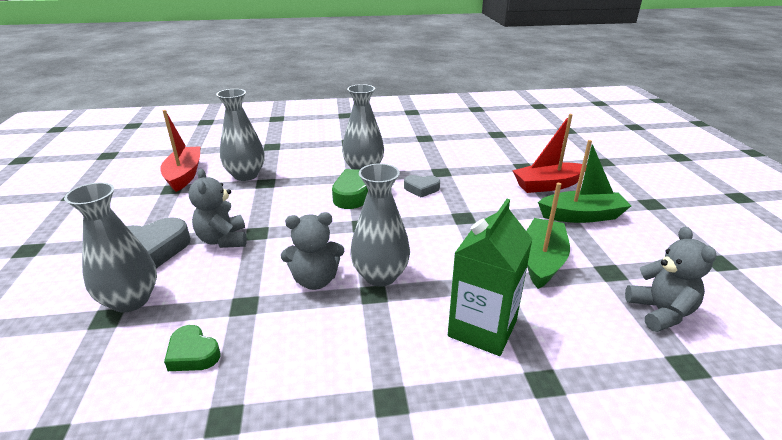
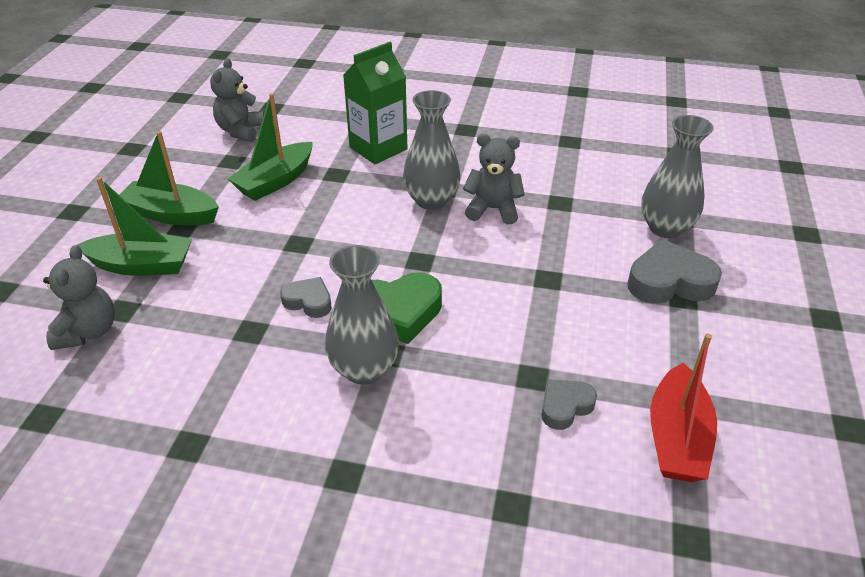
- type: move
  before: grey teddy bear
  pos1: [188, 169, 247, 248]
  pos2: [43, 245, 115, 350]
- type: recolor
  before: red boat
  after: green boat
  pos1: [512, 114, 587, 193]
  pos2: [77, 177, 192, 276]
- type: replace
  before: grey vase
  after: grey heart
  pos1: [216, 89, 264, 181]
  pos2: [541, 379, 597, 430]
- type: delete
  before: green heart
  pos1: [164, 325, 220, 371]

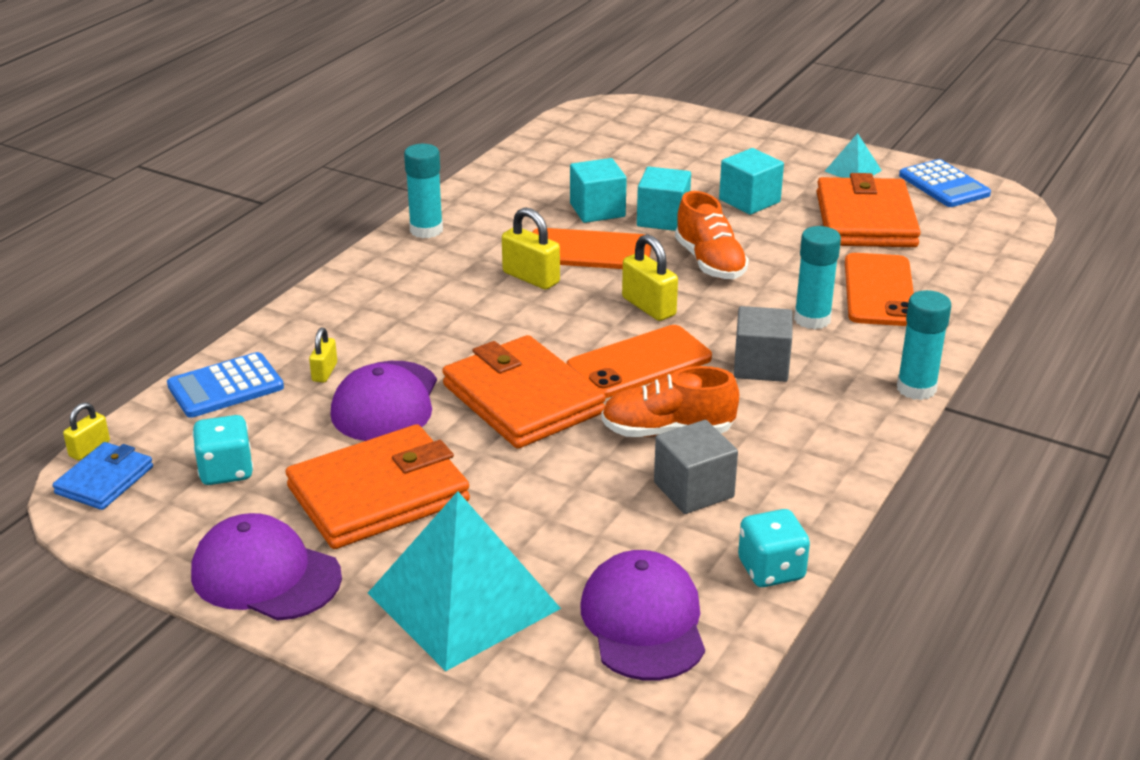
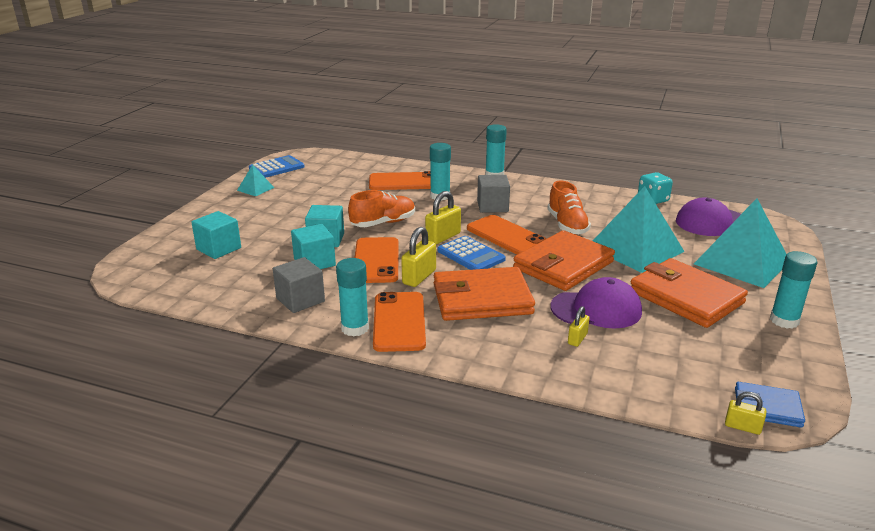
- type: move
  before: turquoise cube
  pos1: [719, 148, 784, 215]
  pos2: [191, 211, 241, 259]
- type: move
  before: grey cube
  pos1: [654, 420, 738, 514]
  pos2: [273, 257, 325, 313]
- type: insert
  after: orange phone
  pos2: [373, 292, 426, 352]
- type: move
  before: orange wallet
  pos1: [816, 173, 921, 247]
  pos2: [434, 267, 535, 321]
- type: move
  before: blue calculator
  pos1: [167, 352, 284, 418]
  pos2: [437, 236, 506, 270]
- type: rotate
  before: yellow padlock
  pos1: [309, 328, 337, 383]
  pos2: [568, 306, 590, 347]
  turn: -60
- type: insert
  after: turquoise pyramid
  pos2: [593, 186, 685, 273]
- type: replace
  before: purple cap
  after: turquoise glue stick
  pos1: [191, 513, 342, 621]
  pos2: [770, 251, 817, 329]
- type: delete
  before: turquoise dice
  pos1: [192, 415, 253, 485]

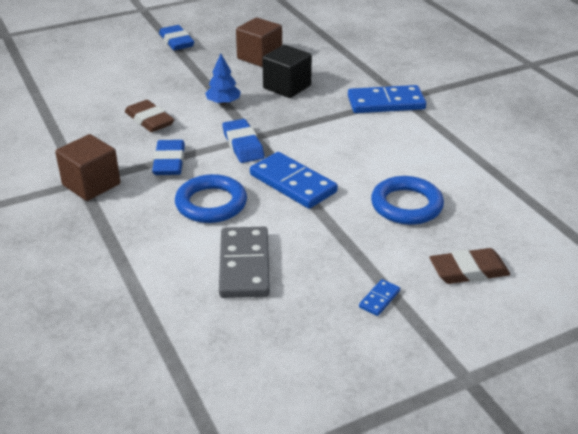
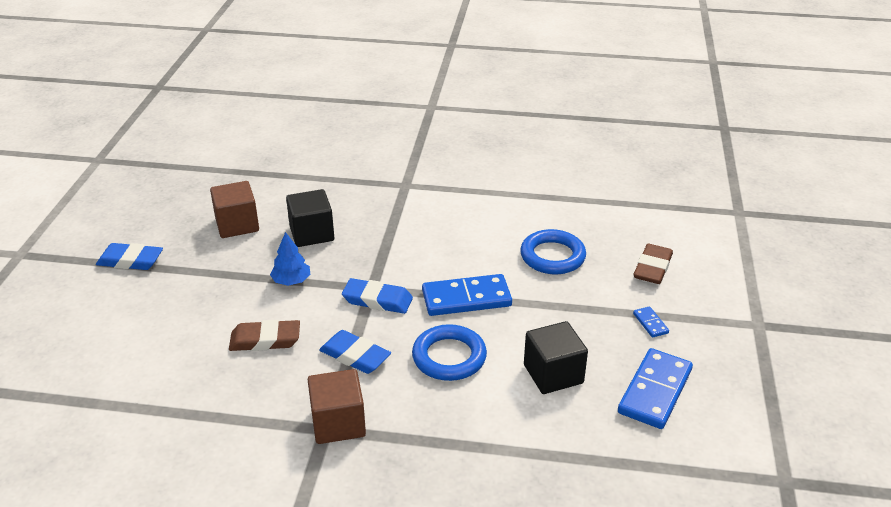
- type: replace
  before: grey domino
  after: black cube
  pos1: [219, 227, 270, 298]
  pos2: [524, 321, 588, 394]
- type: move
  before: blue domino
  pos1: [348, 85, 426, 113]
  pos2: [618, 348, 693, 429]

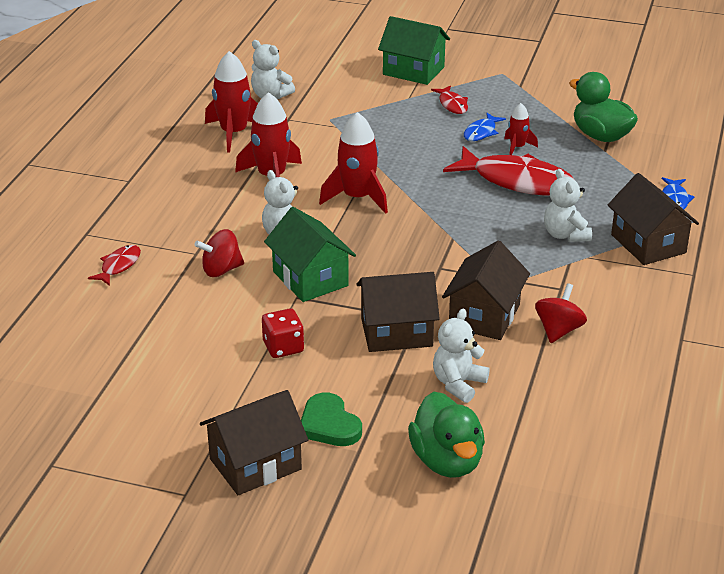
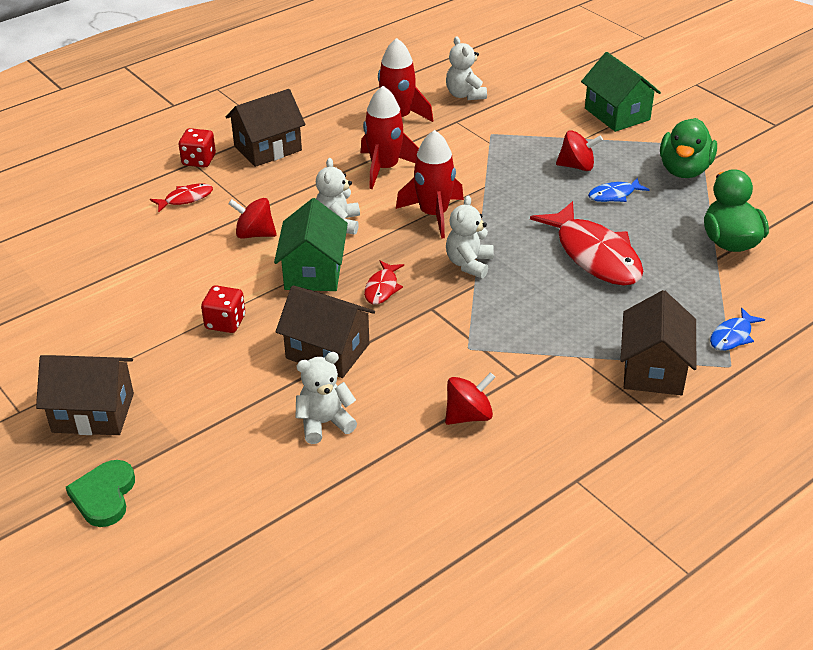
- type: move
  before: green heart
  pos1: [301, 392, 362, 446]
  pos2: [66, 460, 135, 527]
- type: insert
  after: red dice
  pos2: [179, 128, 216, 167]
- type: move
  before: brown house
  pos1: [442, 240, 530, 340]
  pos2: [226, 89, 306, 167]
- type: move
  before: red fish
  pos1: [431, 86, 468, 114]
  pos2: [364, 260, 404, 304]
- type: move
  before: white teddy bear
  pos1: [544, 169, 592, 242]
  pos2: [446, 195, 493, 278]
- type: insert
  after: red spinning top
  pos2: [556, 130, 603, 171]
- type: move
  before: green duck
  pos1: [408, 392, 485, 478]
  pos2: [660, 118, 717, 178]
- type: delete
  before: red rocket
  pos1: [504, 103, 538, 155]

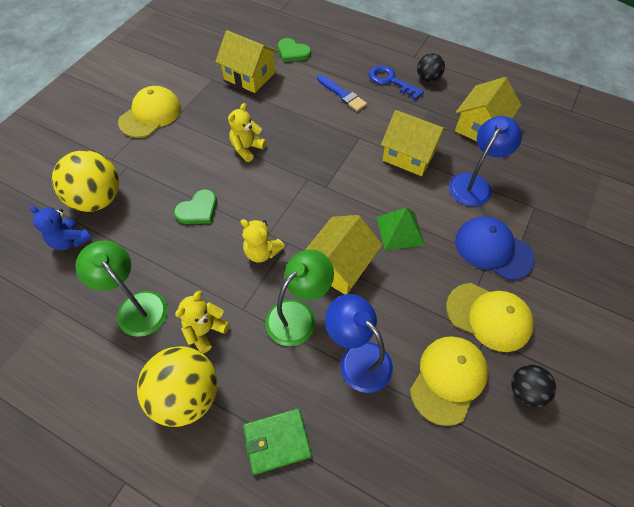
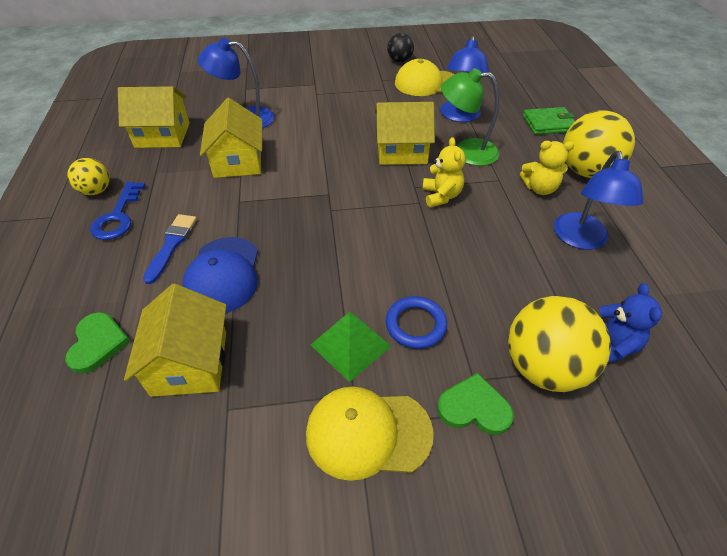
- type: recolor
  before: black ball
  after: yellow ball
  pos1: [417, 53, 445, 82]
  pos2: [67, 158, 110, 195]
- type: move
  before: blue cap
  pos1: [455, 216, 535, 280]
  pos2: [182, 237, 258, 313]
- type: move
  before: green pyramid
  pos1: [376, 208, 425, 250]
  pos2: [311, 312, 391, 382]
- type: insert
  after: blue ring
  pos2: [385, 296, 447, 349]
- type: move
  before: green heart
  pos1: [174, 189, 217, 224]
  pos2: [437, 373, 514, 435]
- type: rotate
  before: green wallet
  pos1: [243, 408, 312, 475]
  pos2: [523, 107, 575, 135]
  turn: -45
- type: recolor
  before: green lamp
  after: blue lamp
  pos1: [75, 240, 168, 337]
  pos2: [554, 151, 643, 250]
- type: delete
  before: yellow teddy bear
  pos1: [228, 103, 266, 162]
- type: delete
  before: yellow cap
  pos1: [446, 283, 534, 352]

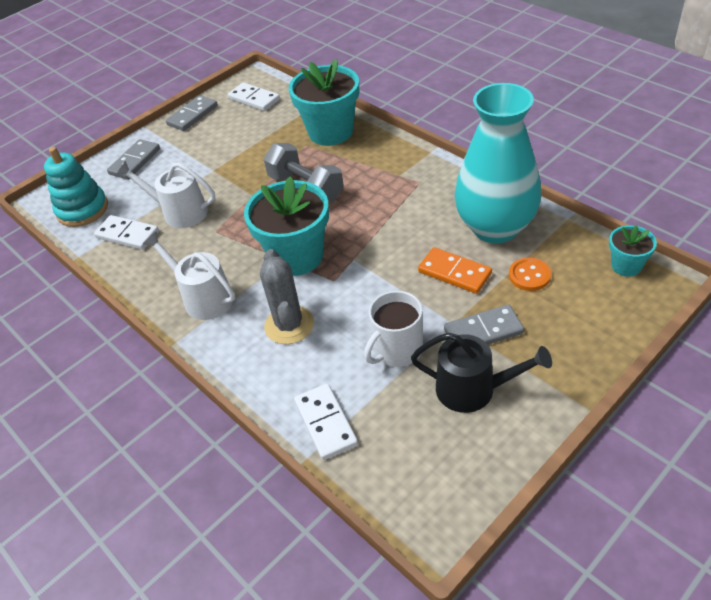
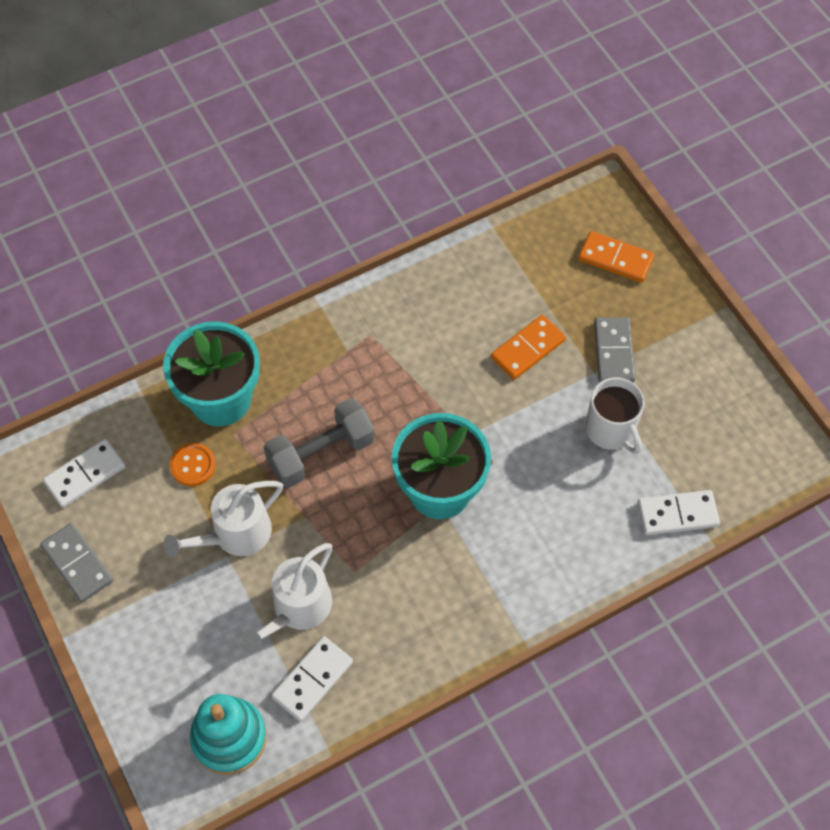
- type: move
  before: white watering can
  pos1: [143, 232, 235, 320]
  pos2: [164, 481, 283, 557]
- type: move
  before: orange button
  pos1: [509, 258, 551, 291]
  pos2: [170, 443, 216, 486]
- type: insert
  after: orange domino
  pos2: [578, 231, 654, 283]
- type: delete
  before: grey domino
  pos1: [107, 139, 160, 180]
- type: delete
  before: grey cactus
  pos1: [260, 249, 314, 344]
- type: delete
  before: black watering can
  pos1: [411, 333, 552, 413]
- type: delete
  before: turquoise vase
  pos1: [455, 83, 541, 243]
- type: delete
  before: turquoise flower pot
  pos1: [609, 225, 657, 277]

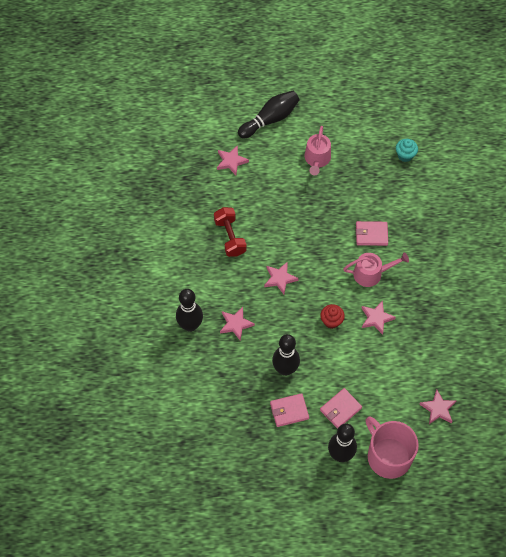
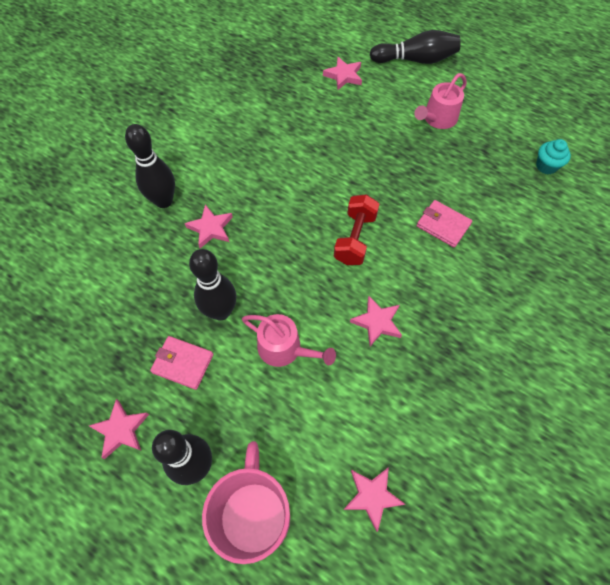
- type: move
  before: pink star
  pos1: [264, 262, 299, 294]
  pos2: [89, 399, 149, 459]
- type: move
  before: pink watering can
  pos1: [343, 253, 409, 287]
  pos2: [242, 314, 336, 367]
- type: move
  before: red dumbbell
  pos1: [214, 207, 247, 257]
  pos2: [334, 194, 379, 265]
- type: delete
  before: red cupcake
  pos1: [320, 304, 345, 329]
- type: delete
  before: pink wallet
  pos1: [320, 388, 362, 429]

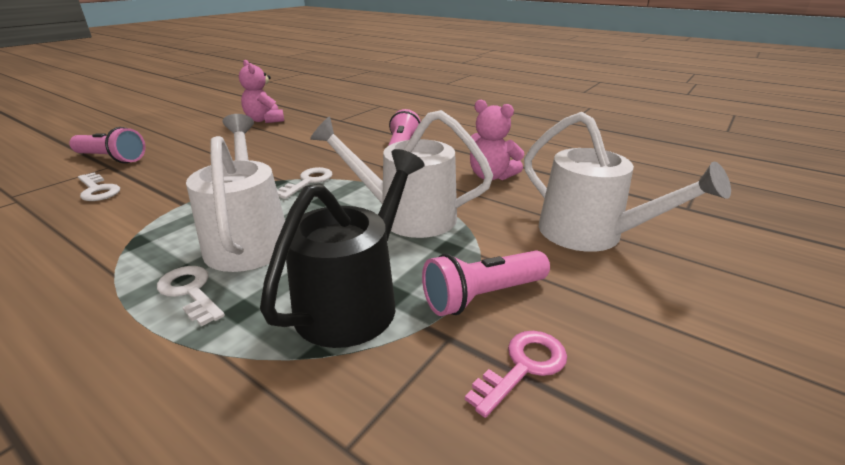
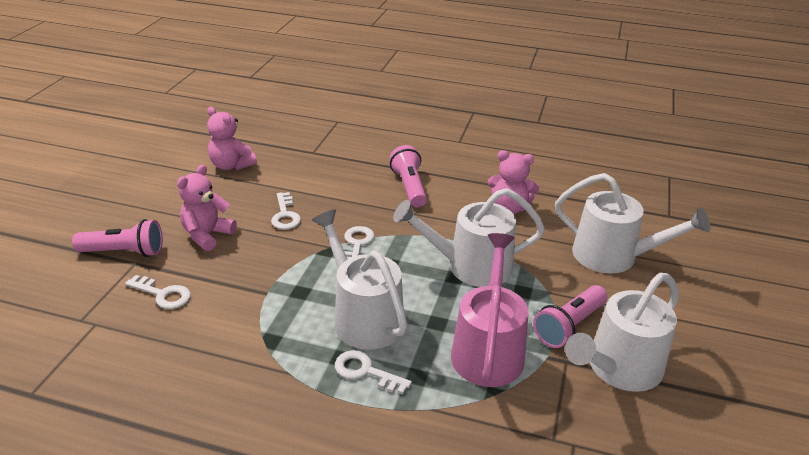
- type: insert
  after: pink teddy bear
  pos2: [177, 165, 237, 251]
- type: insert
  after: white key
  pos2: [271, 192, 301, 230]
- type: recolor
  before: black watering can
  after: pink watering can
  pos1: [260, 149, 425, 348]
  pos2: [451, 233, 529, 387]
- type: replace
  before: pink key
  after: white watering can
  pos1: [465, 331, 567, 418]
  pos2: [565, 273, 679, 392]

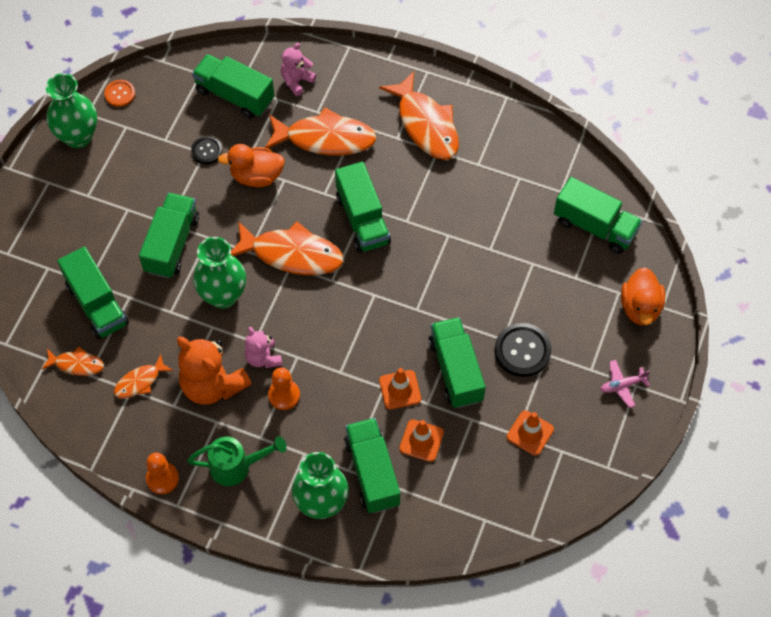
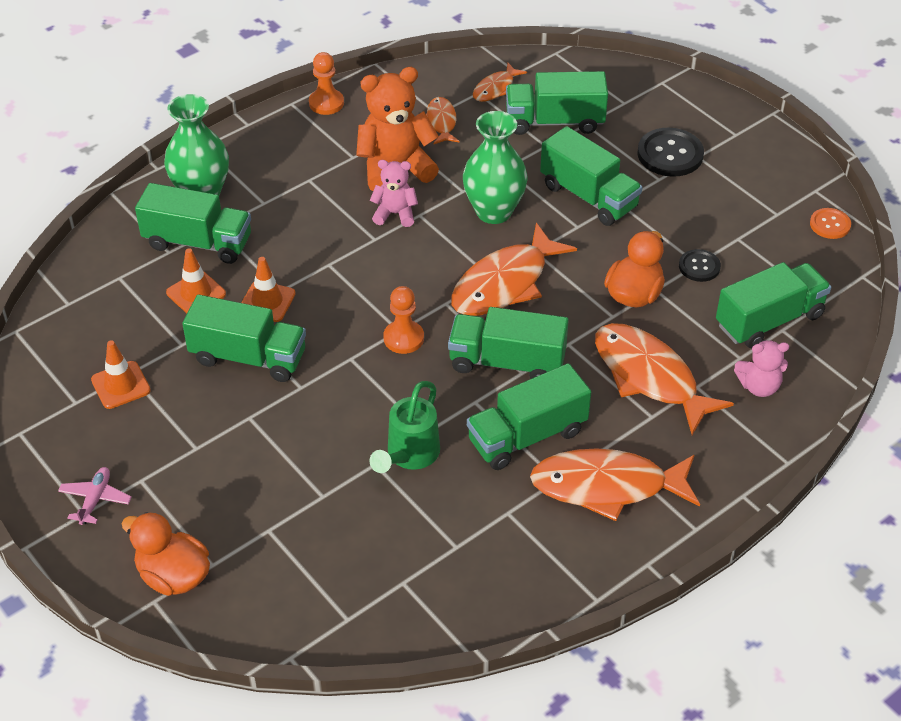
- type: move
  before: green watering can
  pos1: [187, 436, 287, 486]
  pos2: [369, 381, 440, 473]
- type: move
  before: orange pawn
  pos1: [268, 367, 300, 410]
  pos2: [384, 286, 424, 354]
- type: move
  before: green truck
  pos1: [554, 177, 642, 254]
  pos2: [467, 363, 591, 470]
- type: rotate
  before: orange fish
  pos1: [265, 108, 376, 155]
  pos2: [595, 323, 734, 435]
  turn: 105
- type: move
  before: black button
  pos1: [495, 323, 551, 377]
  pos2: [637, 128, 704, 177]
- type: rotate
  before: pink teddy bear
  pos1: [281, 43, 317, 96]
  pos2: [734, 340, 789, 397]
  turn: 105
- type: delete
  before: green vase
  pos1: [46, 73, 97, 148]

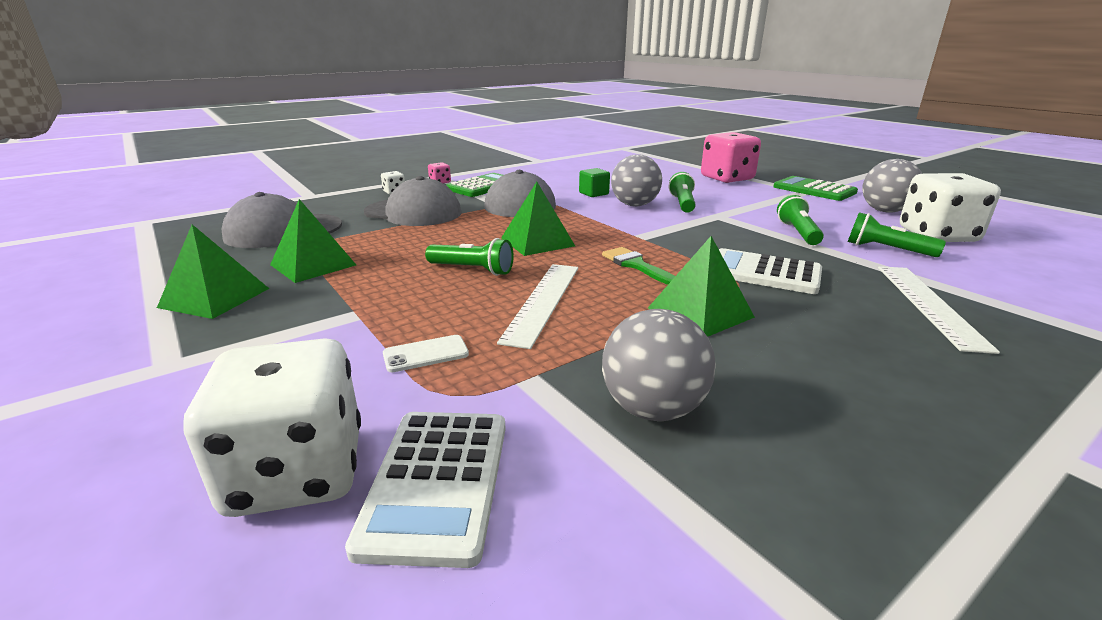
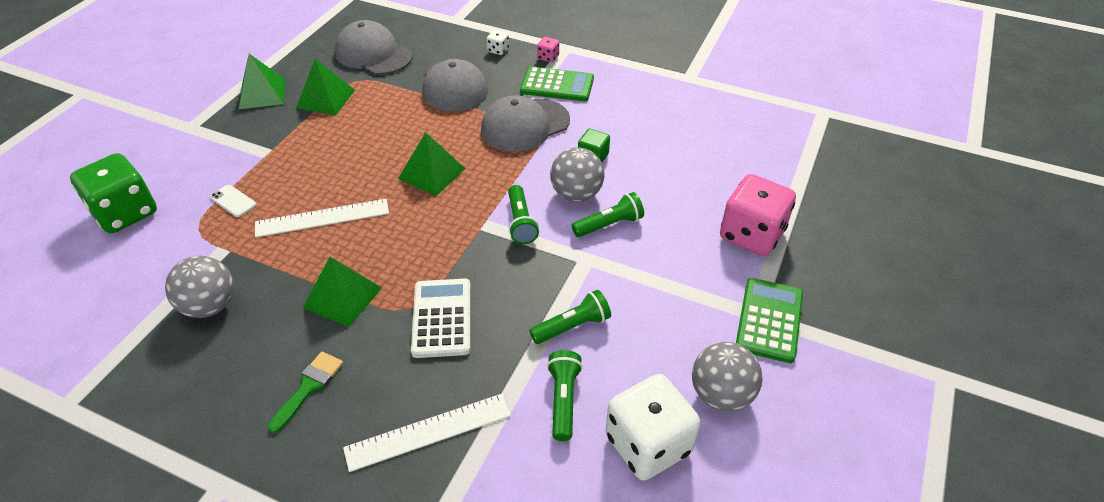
- type: recolor
  before: white dice
  after: green dice
  pos1: [183, 338, 361, 517]
  pos2: [70, 153, 157, 233]
- type: move
  before: green brush
  pos1: [602, 247, 675, 285]
  pos2: [268, 352, 343, 433]
- type: move
  before: green flashlight
  pos1: [425, 238, 514, 276]
  pos2: [508, 185, 539, 244]
- type: delete
  before: white calculator
  pos1: [345, 412, 506, 568]

